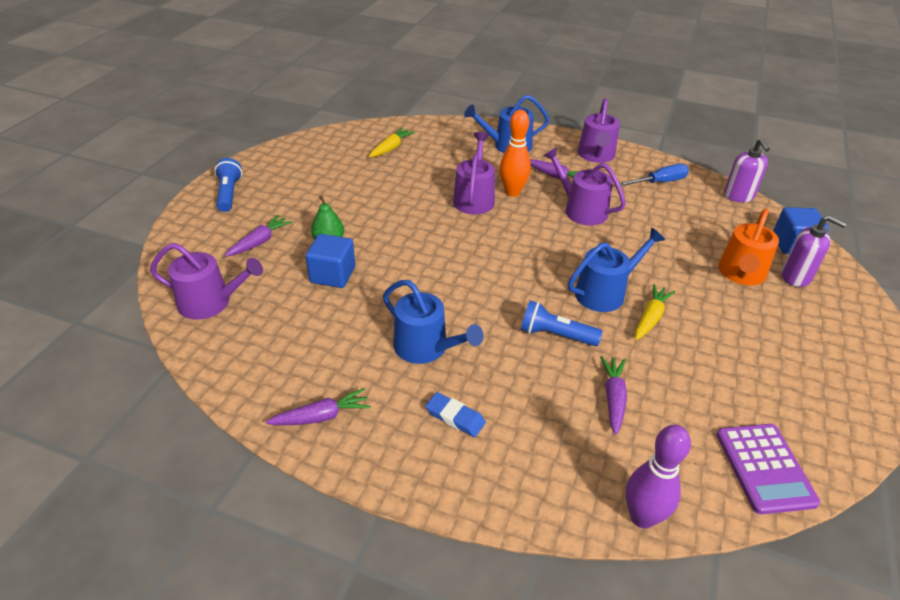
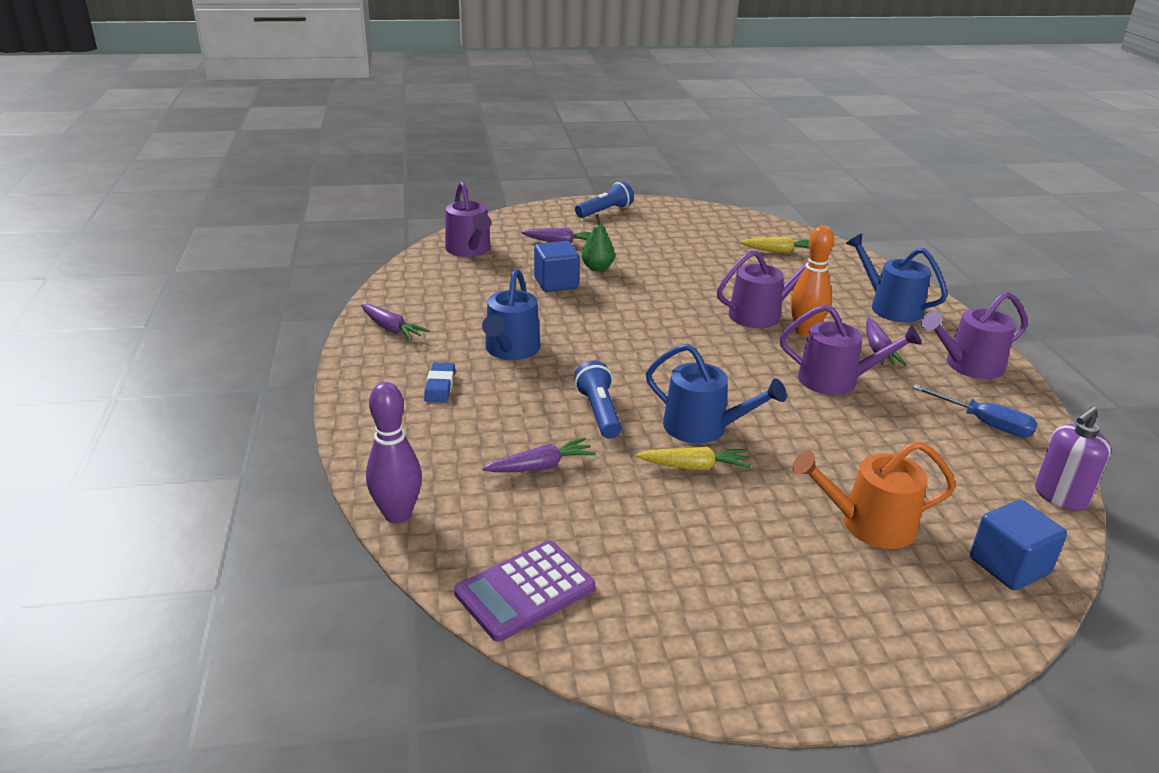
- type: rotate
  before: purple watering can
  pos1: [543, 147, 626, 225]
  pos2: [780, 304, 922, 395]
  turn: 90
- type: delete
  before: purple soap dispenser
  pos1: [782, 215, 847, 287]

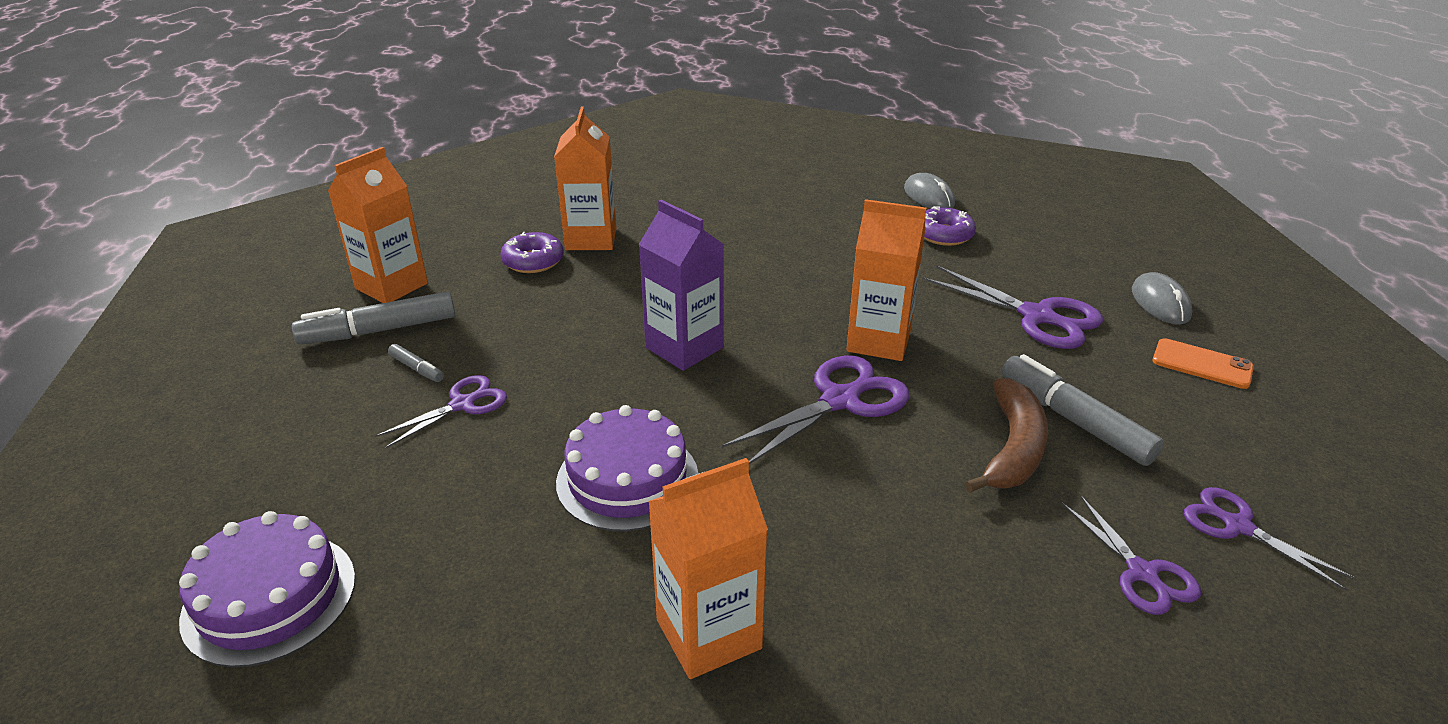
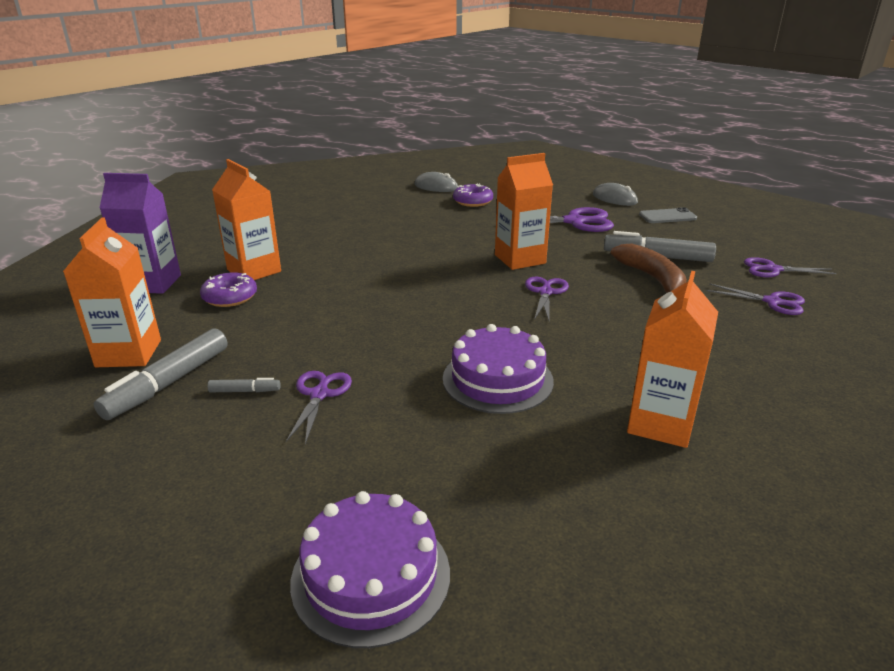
- type: move
  before: purple carton
  pos1: [639, 200, 724, 371]
  pos2: [100, 173, 181, 294]
- type: resize
  before: purple scissors
  pos1: [722, 355, 909, 464]
  pos2: [525, 277, 569, 320]
  scale: 0.63
- type: recolor
  before: orange phone
  after: grey phone
  pos1: [1152, 338, 1254, 389]
  pos2: [639, 207, 697, 223]

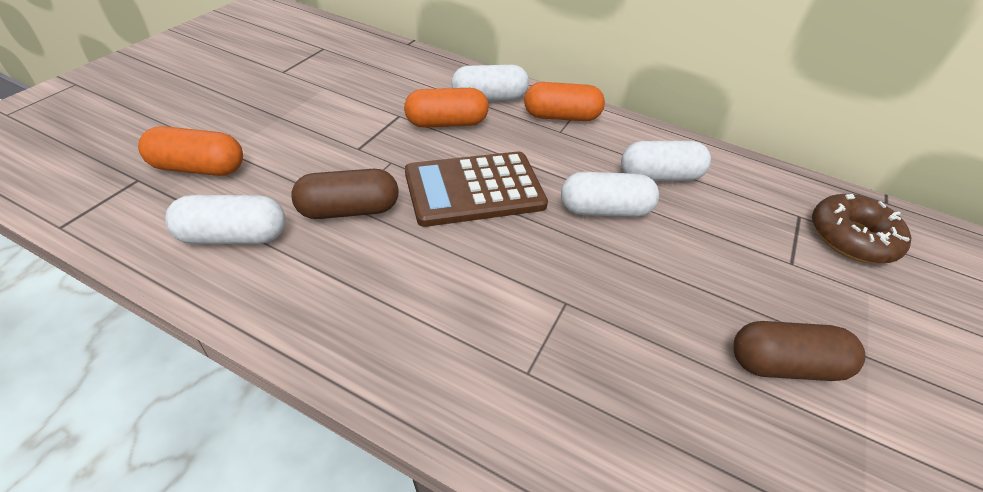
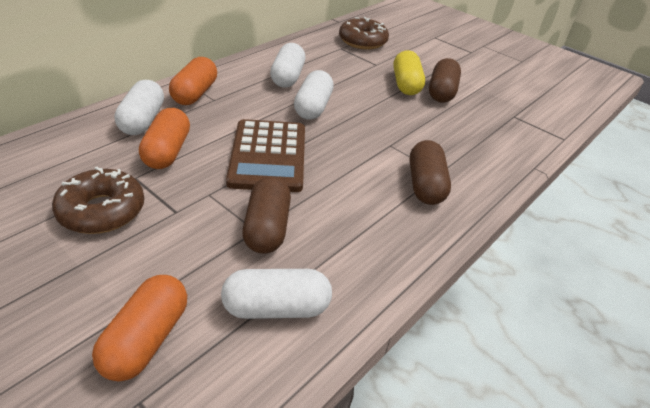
- type: insert
  after: brown donut
  pos2: [52, 167, 144, 234]
- type: rotate
  before: white capsule
  pos1: [165, 195, 286, 244]
  pos2: [221, 269, 332, 319]
  turn: 75
- type: insert
  after: yellow capsule
  pos2: [394, 50, 425, 95]
- type: insert
  after: brown capsule
  pos2: [410, 140, 451, 205]

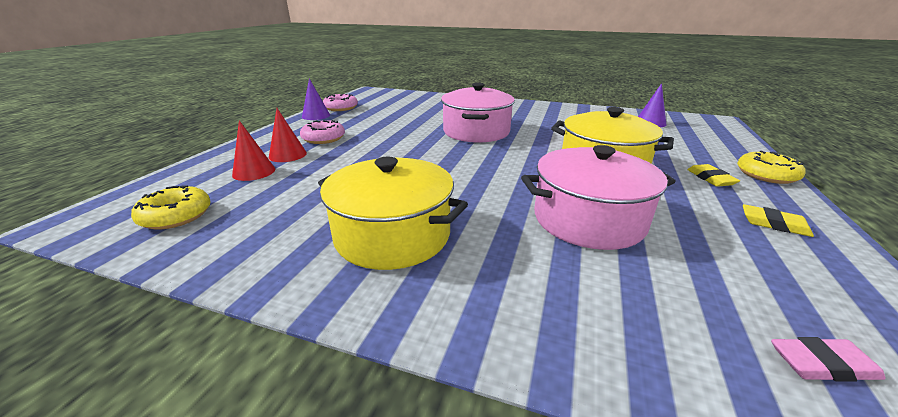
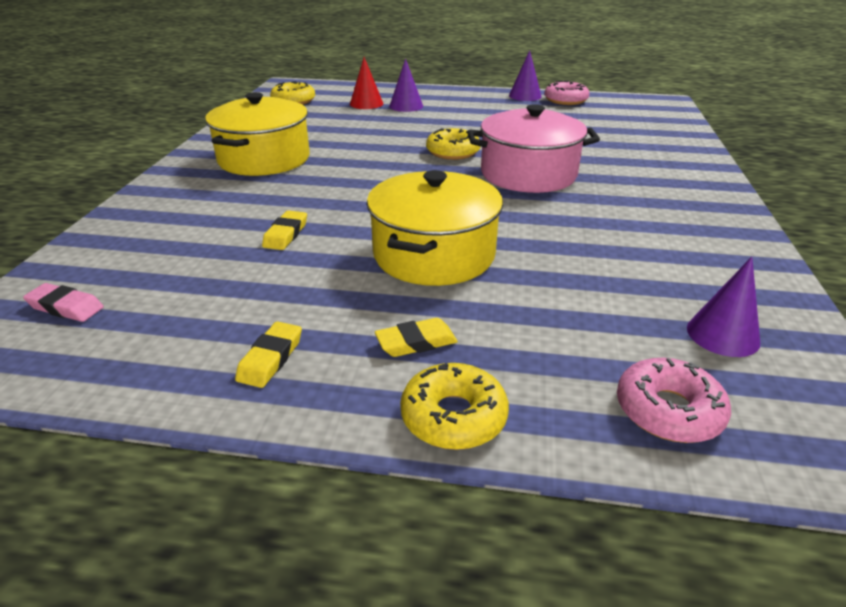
- type: rotate
  before: pink eraser
  pos1: [771, 337, 886, 382]
  pos2: [23, 283, 104, 322]
  turn: -60
- type: replace
  before: pink pot
  after: yellow eraser
  pos1: [521, 145, 676, 250]
  pos2: [262, 210, 307, 250]
- type: recolor
  before: red cone
  after: purple cone
  pos1: [269, 108, 307, 162]
  pos2: [389, 59, 423, 112]
- type: insert
  after: yellow donut
  pos2: [426, 128, 480, 160]
- type: move
  before: pink donut
  pos1: [300, 120, 345, 144]
  pos2: [617, 358, 731, 443]

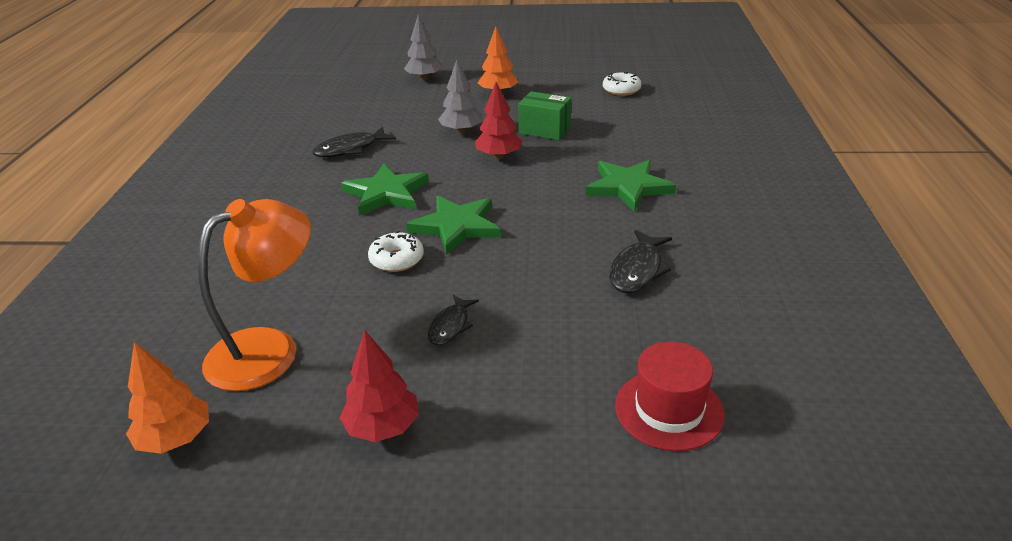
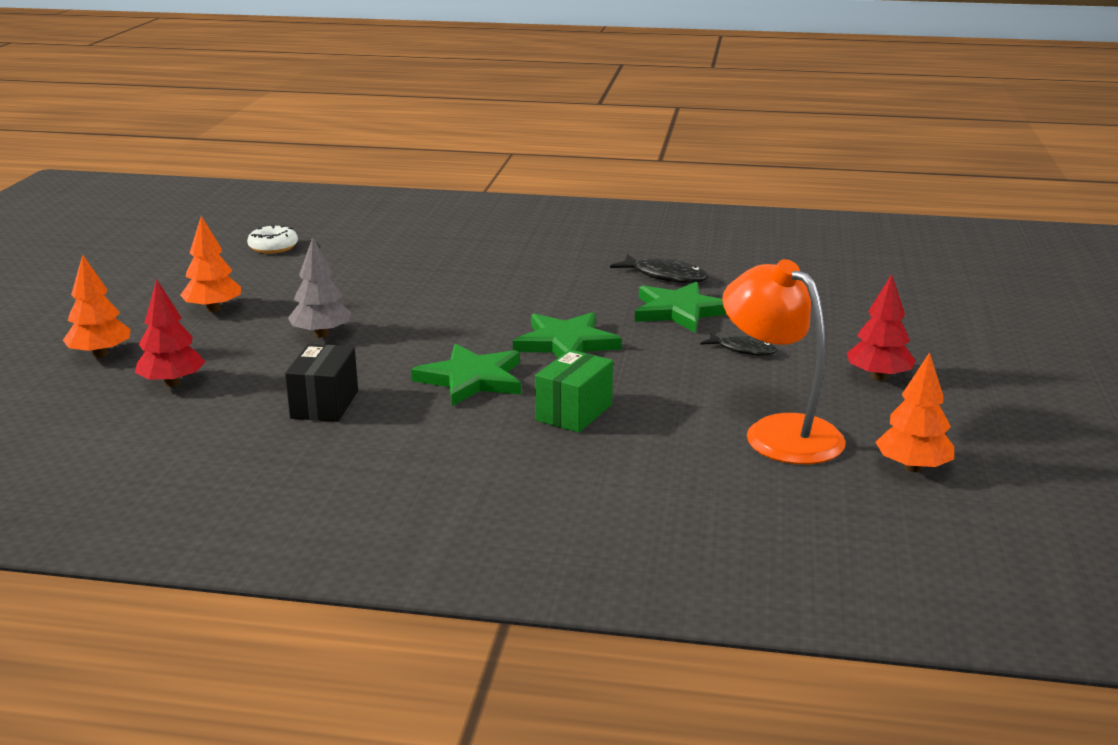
- type: recolor
  before: grey tree
  after: orange tree
  pos1: [404, 14, 443, 80]
  pos2: [63, 254, 131, 358]
- type: move
  before: red tree
  pos1: [475, 82, 523, 159]
  pos2: [135, 279, 205, 387]
- type: replace
  before: black fish
  after: black box
  pos1: [313, 127, 396, 157]
  pos2: [285, 344, 358, 422]
- type: move
  before: green box
  pos1: [518, 91, 571, 140]
  pos2: [535, 349, 613, 433]
- type: move
  before: green star
  pos1: [586, 160, 676, 212]
  pos2: [635, 282, 727, 332]
- type: delete
  before: white donut
  pos1: [368, 231, 424, 272]
- type: delete
  before: red hat
  pos1: [615, 342, 725, 451]

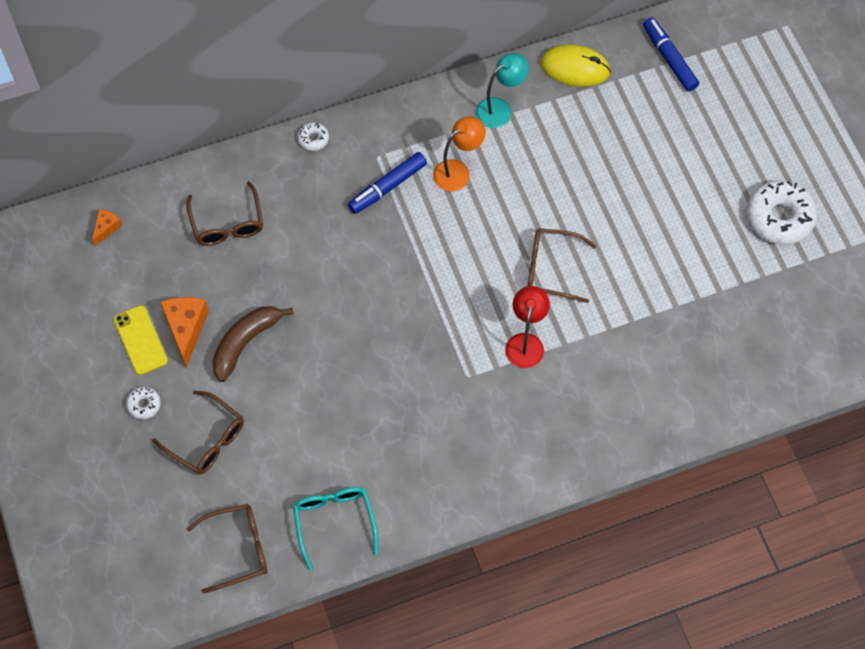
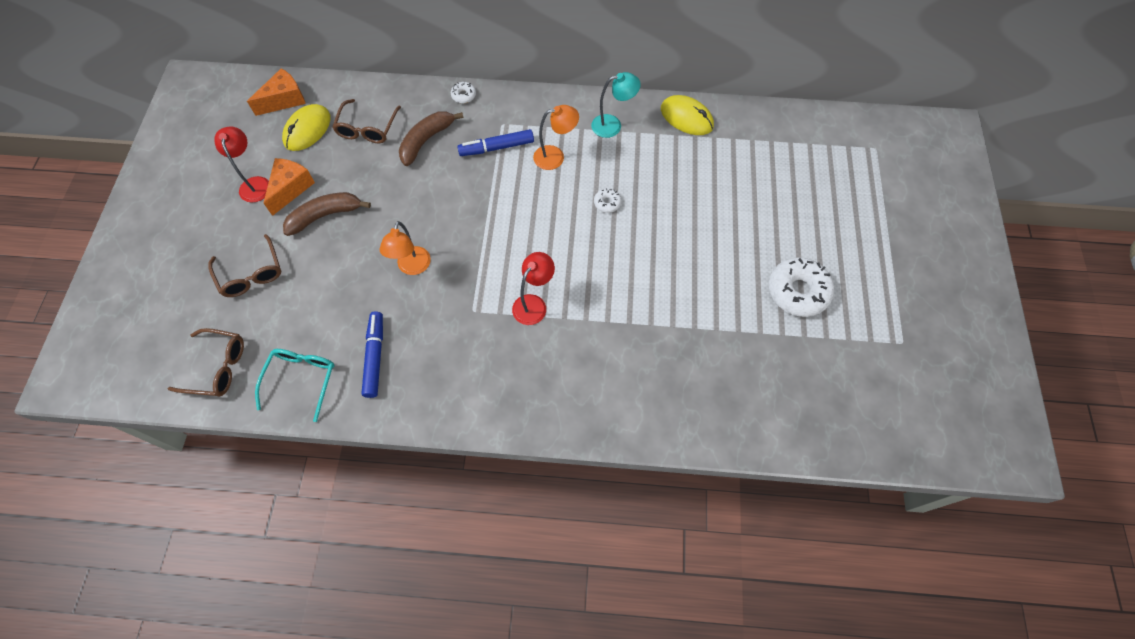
- type: replace
  before: yellow phone
  after: red lamp
  pos1: [114, 305, 168, 375]
  pos2: [214, 126, 269, 202]
- type: resize
  before: orange cheese
  pos1: [92, 209, 122, 246]
  pos2: [247, 68, 306, 116]
  scale: 1.81
- type: insert
  after: yellow mouse
  pos2: [282, 104, 331, 151]
- type: move
  before: blue marker
  pos1: [643, 17, 699, 92]
  pos2: [361, 312, 383, 398]
- type: insert
  after: orange lamp
  pos2: [380, 221, 431, 275]
- type: insert
  after: brown banana
  pos2: [399, 111, 464, 166]
- type: move
  before: white donut
  pos1: [126, 387, 161, 419]
  pos2: [594, 188, 621, 213]
- type: delete
  before: brown glasses
  pos1: [528, 228, 596, 303]

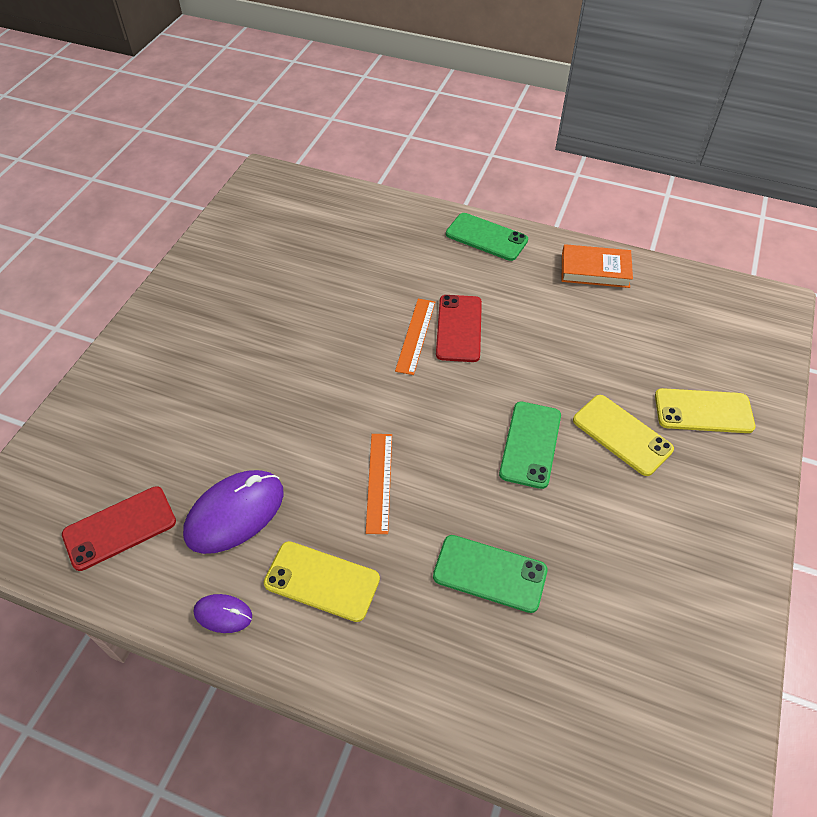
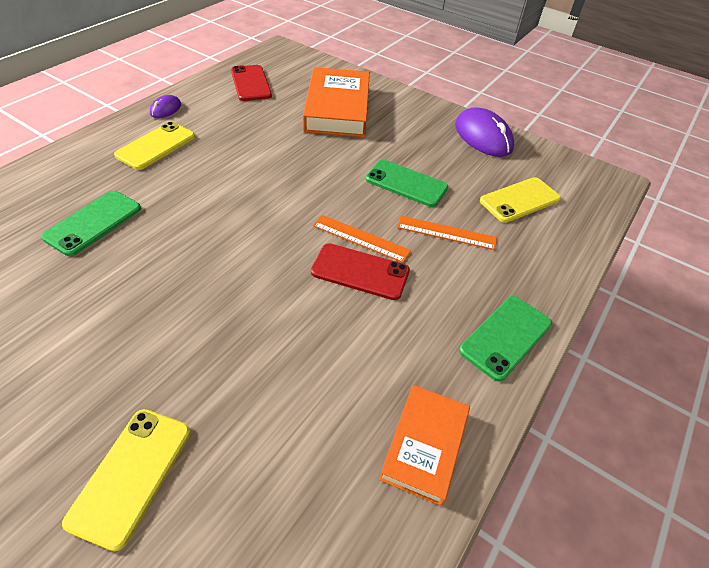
- type: insert
  after: orange book
  pos2: [303, 67, 370, 137]
- type: move
  before: green phone
  pos1: [499, 402, 561, 489]
  pos2: [365, 160, 448, 207]
- type: move
  before: orange ruler
  pos1: [366, 434, 392, 534]
  pos2: [397, 216, 497, 250]
- type: move
  before: purple mouse
  pos1: [183, 470, 284, 554]
  pos2: [455, 107, 514, 157]
- type: move
  before: yellow phone
  pos1: [573, 395, 674, 476]
  pos2: [480, 177, 561, 223]

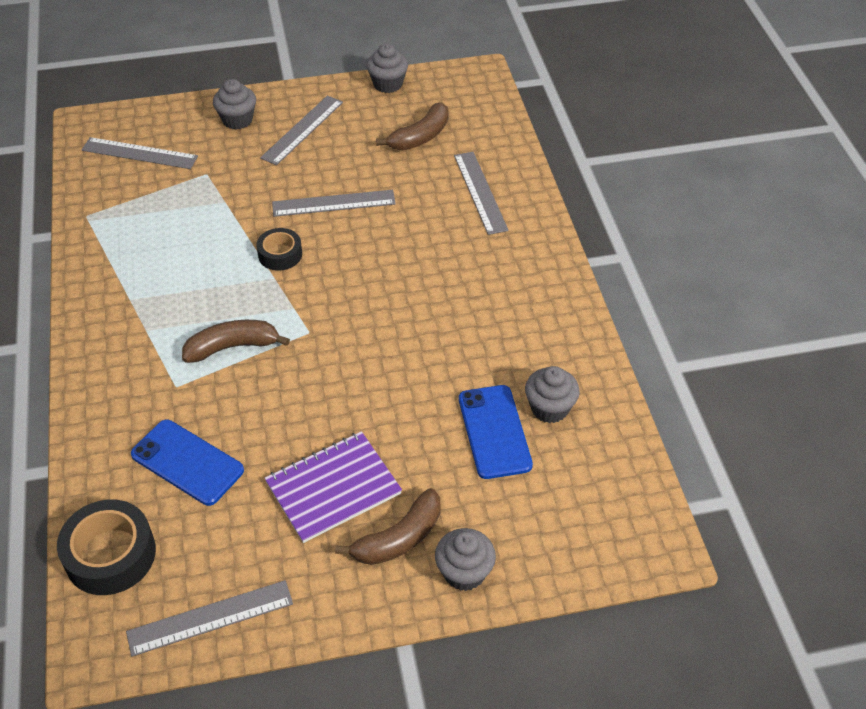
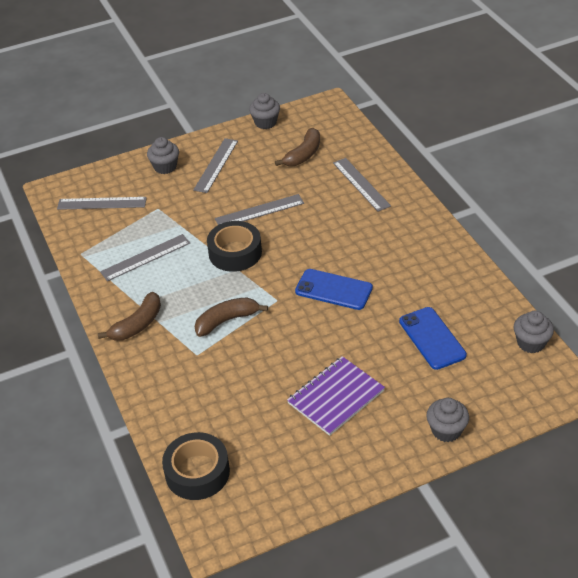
- type: move
  before: brown banana
  pos1: [335, 488, 440, 565]
  pos2: [98, 292, 161, 341]
- type: move
  before: grey ruler
  pos1: [126, 580, 293, 657]
  pos2: [100, 234, 190, 281]
- type: resize
  before: black tape
  pos1: [257, 228, 302, 271]
  pos2: [207, 221, 262, 272]
  scale: 1.65
- type: move
  before: blue phone
  pos1: [131, 420, 244, 506]
  pos2: [295, 269, 373, 310]
- type: move
  before: grey cupcake
  pos1: [525, 366, 580, 423]
  pos2: [514, 311, 554, 353]

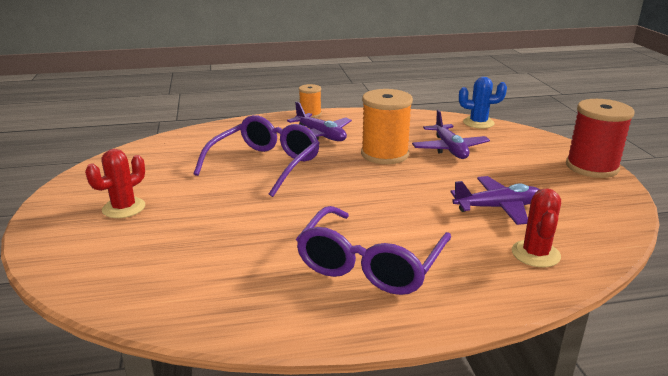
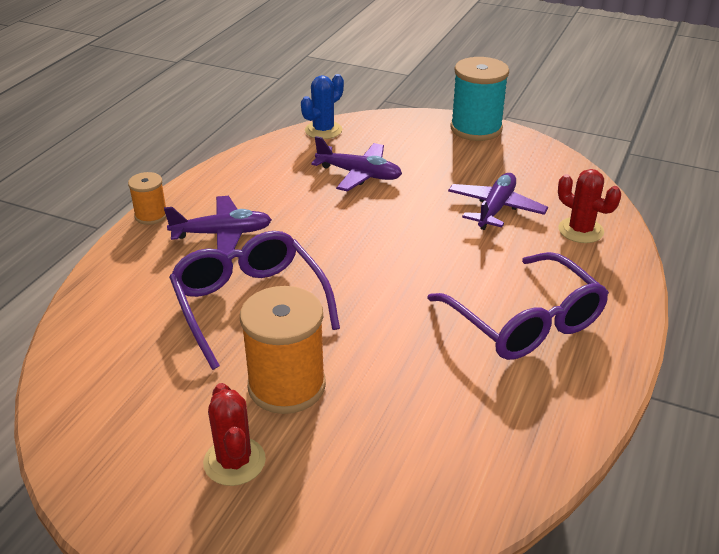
- type: move
  before: orange spool
  pos1: [361, 89, 413, 164]
  pos2: [240, 286, 326, 414]
- type: recolor
  before: red spool
  after: turquoise spool
  pos1: [566, 99, 634, 178]
  pos2: [450, 57, 509, 141]

